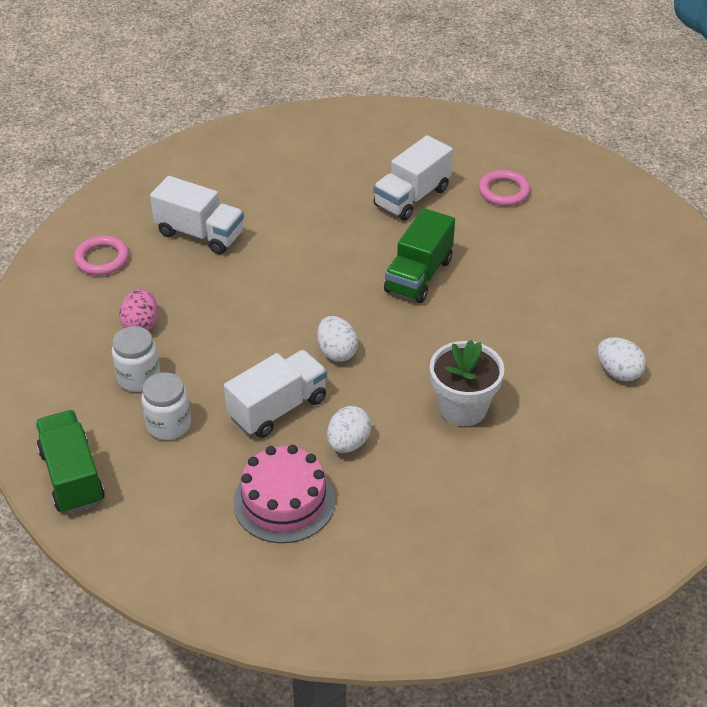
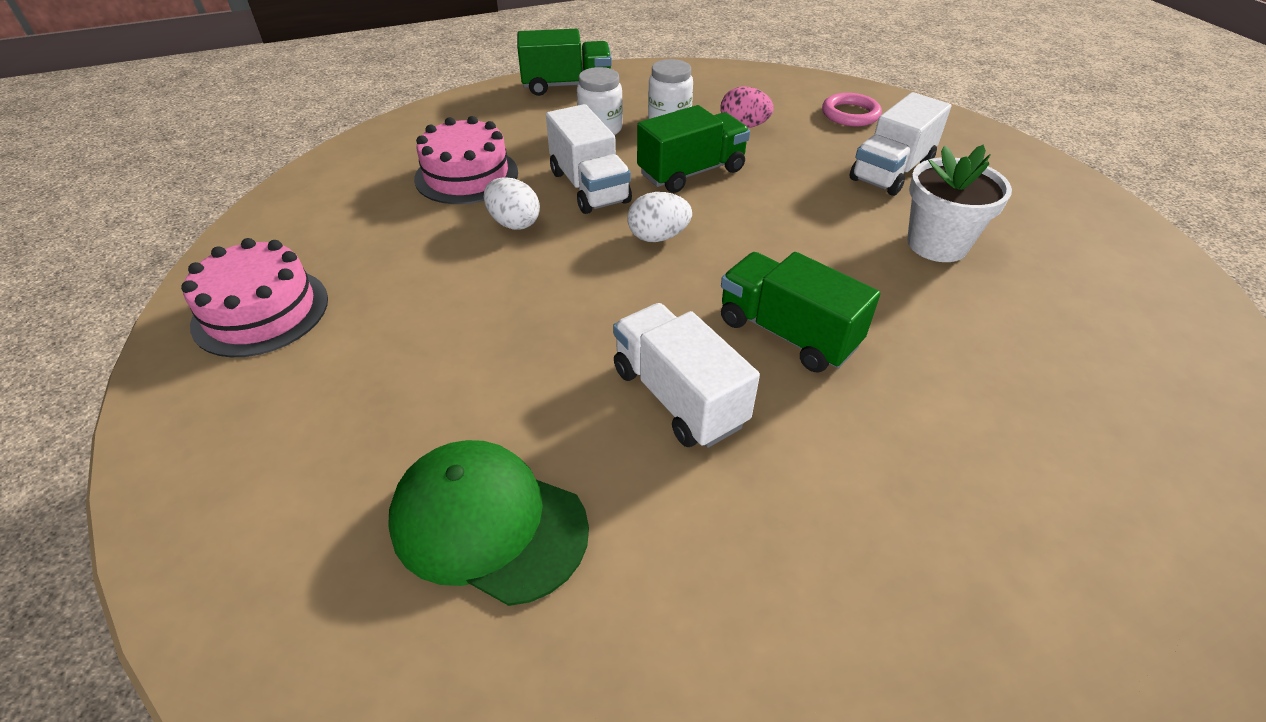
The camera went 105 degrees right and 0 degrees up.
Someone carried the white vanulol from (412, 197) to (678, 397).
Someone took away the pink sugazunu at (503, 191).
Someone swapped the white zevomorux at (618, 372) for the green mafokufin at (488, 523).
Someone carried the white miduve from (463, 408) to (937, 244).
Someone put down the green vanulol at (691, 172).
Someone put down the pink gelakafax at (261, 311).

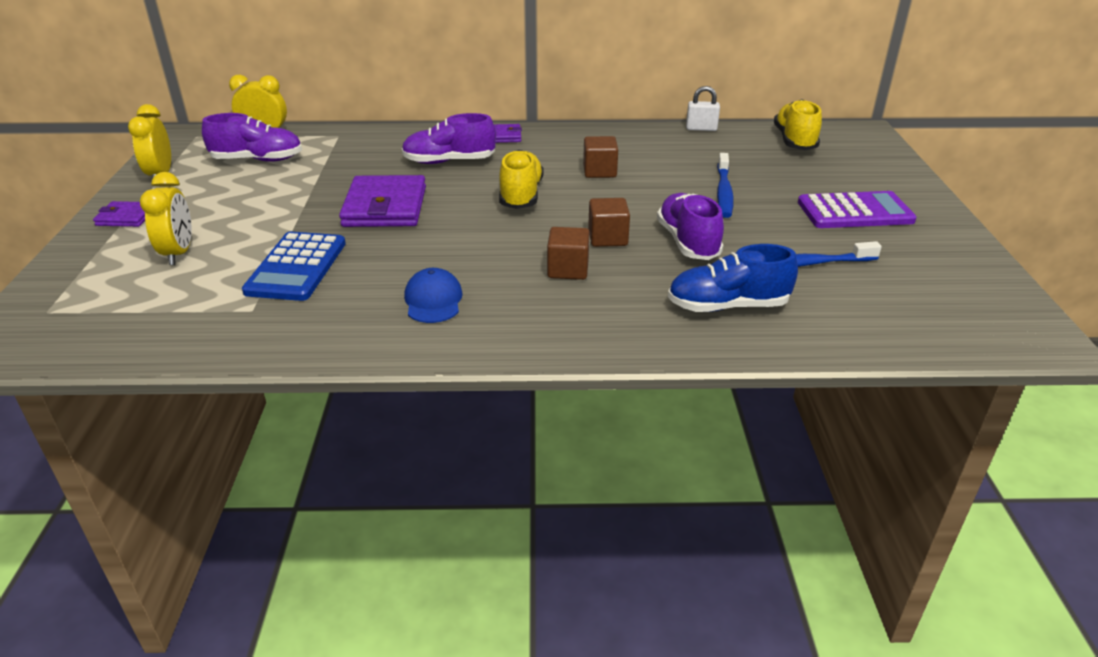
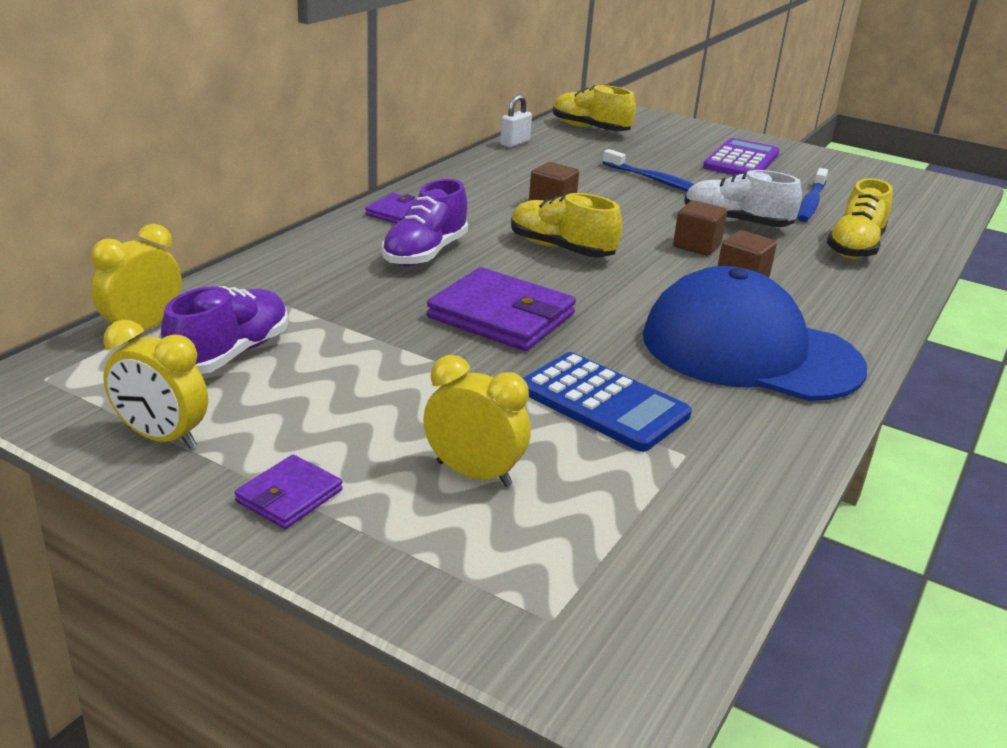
The camera went 60 degrees left and 5 degrees down.
Someone repainted the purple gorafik at (688, 242), which became the white gorafik at (736, 223).
Someone repainted the blue gorafik at (727, 306), which became the yellow gorafik at (855, 247).
Someone scaled the blue mafokufin at (433, 300) by 2.41.

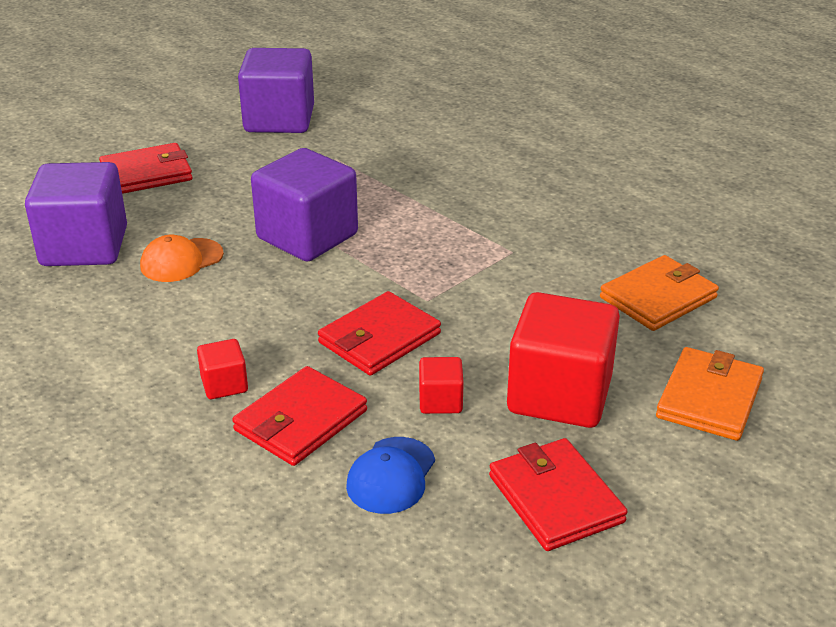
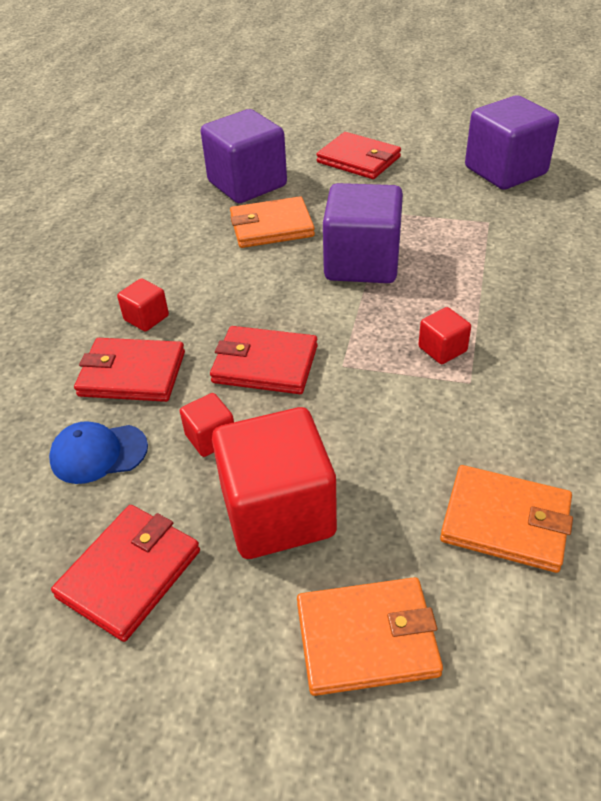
The camera went 60 degrees right and 10 degrees up.
Someone swapped the orange mafokufin at (181, 260) for the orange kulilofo at (271, 227).
Someone put down the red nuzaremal at (442, 349).

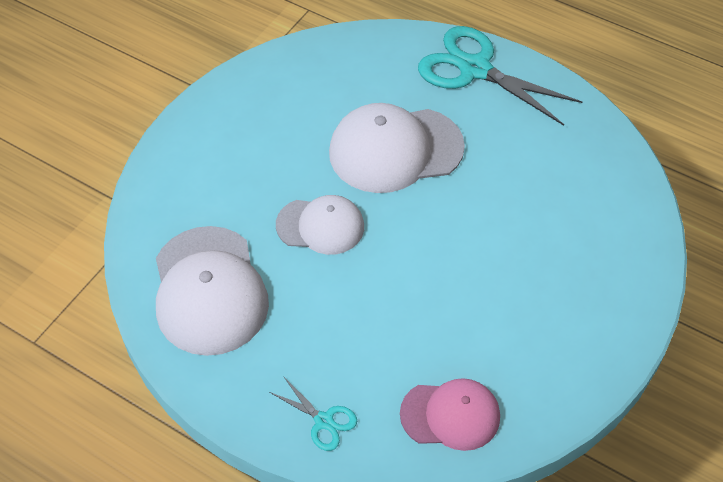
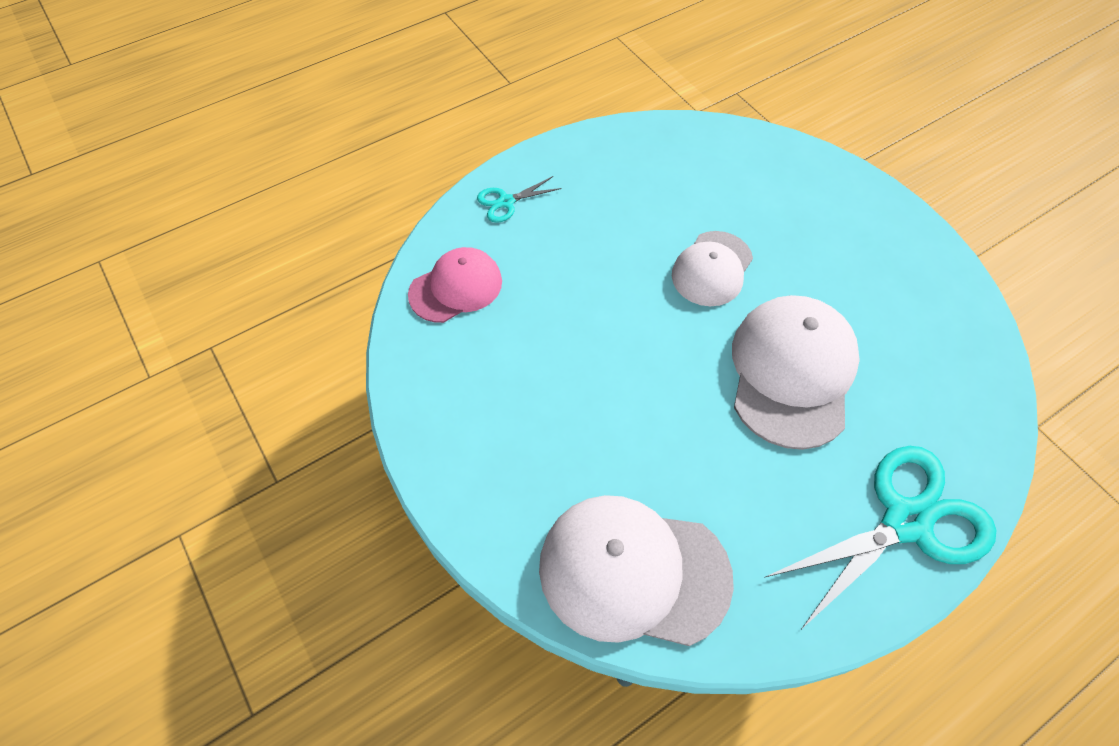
The camera went 115 degrees right and 5 degrees up.
Someone carried the white mafokufin from (209, 290) to (633, 571).
Someone rotated the pink mafokufin at (450, 415) by 150 degrees counterclockwise.

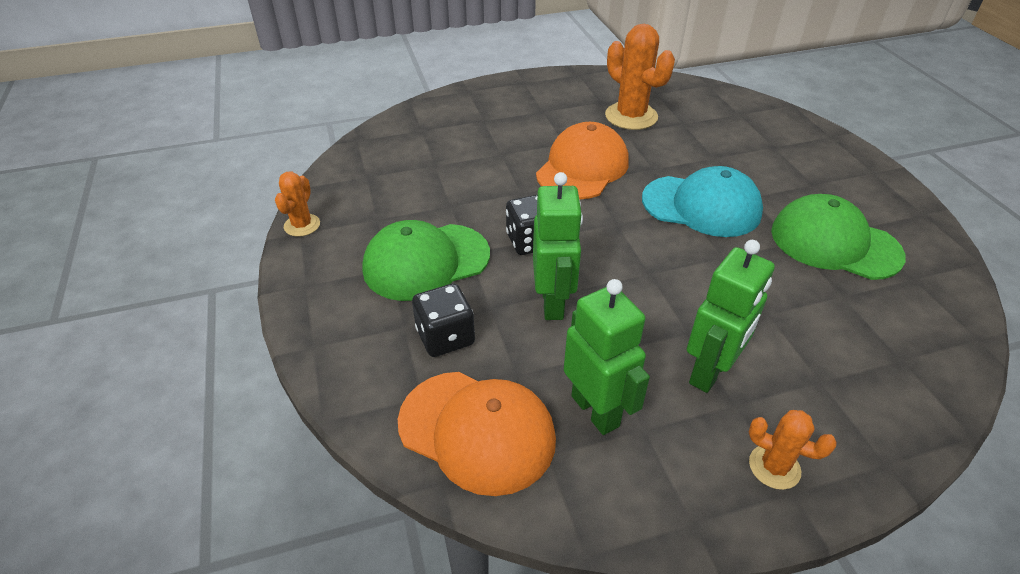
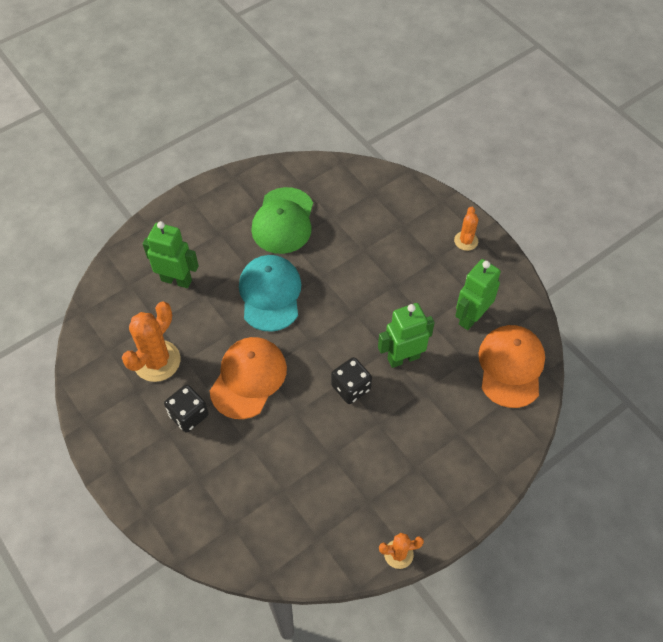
The camera went 110 degrees left and 15 degrees up.
Someone rotated the orange mafokufin at (582, 168) by 105 degrees clockwise.
Someone took away the green mafokufin at (426, 262).
Someone carried the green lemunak from (710, 372) to (176, 280).
Someone carried the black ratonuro from (445, 337) to (188, 415).

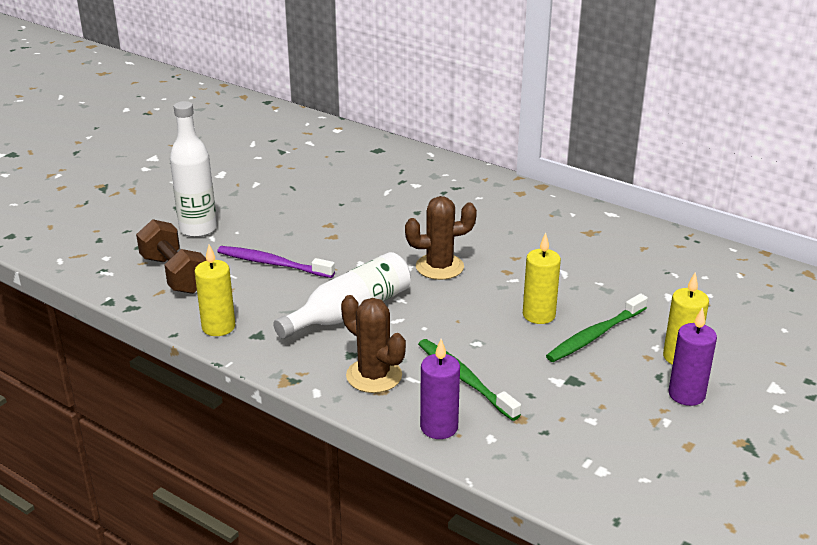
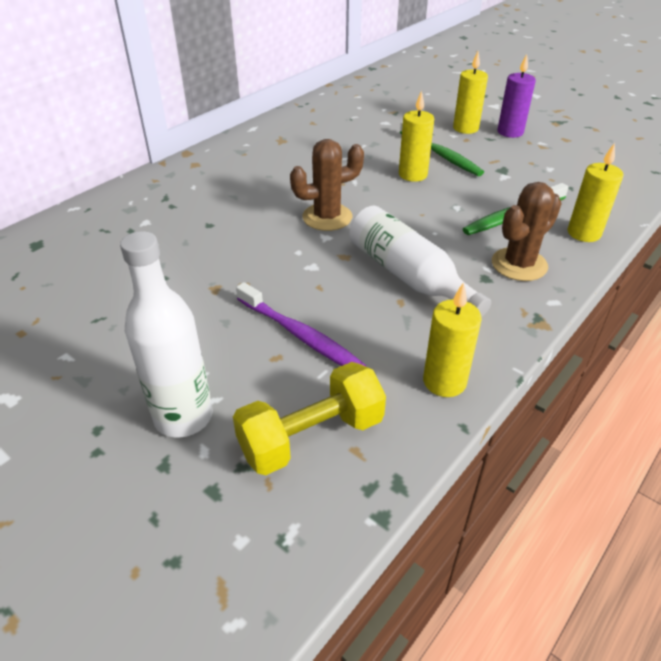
The camera went 85 degrees left and 10 degrees up.
Someone rotated the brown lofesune at (439, 267) by 75 degrees clockwise.
Someone repainted the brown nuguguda at (174, 274), which became the yellow nuguguda at (311, 437).
Someone rotated the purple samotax at (273, 264) by 75 degrees counterclockwise.
Someone repainted the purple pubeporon at (439, 427), which became the yellow pubeporon at (584, 233).

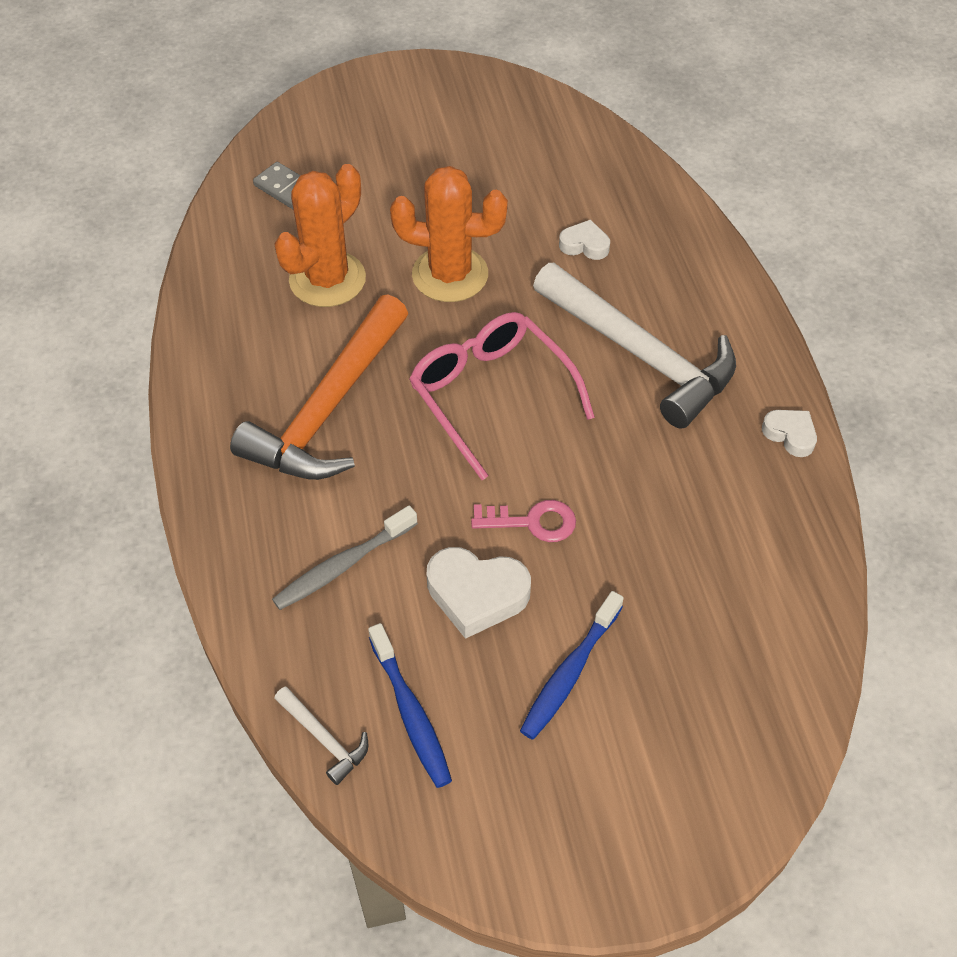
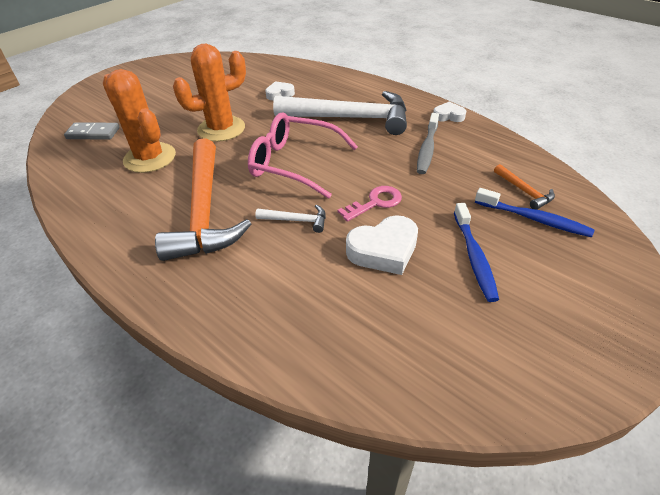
The camera went 35 degrees left and 10 degrees down.
Someone rotated the orange lofesune at (327, 279) by 45 degrees counterclockwise.
Someone carried the grey samotax from (342, 566) to (427, 149).
Someone carried the blue samotax from (411, 713) to (534, 219).
Someone carried the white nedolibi from (324, 739) to (296, 220).
Someone put down the orange nedolibi at (524, 191).

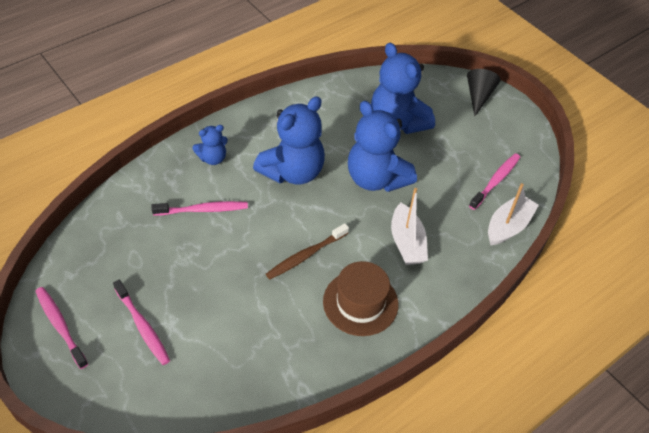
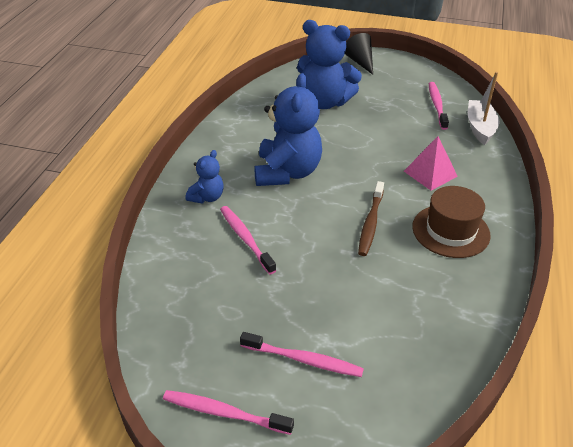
The camera went 35 degrees left and 10 degrees down.
Someone took away the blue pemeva at (376, 178).
Someone swapped the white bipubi at (407, 243) for the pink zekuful at (430, 173).
Someone rotated the pink samotax at (203, 210) by 75 degrees counterclockwise.

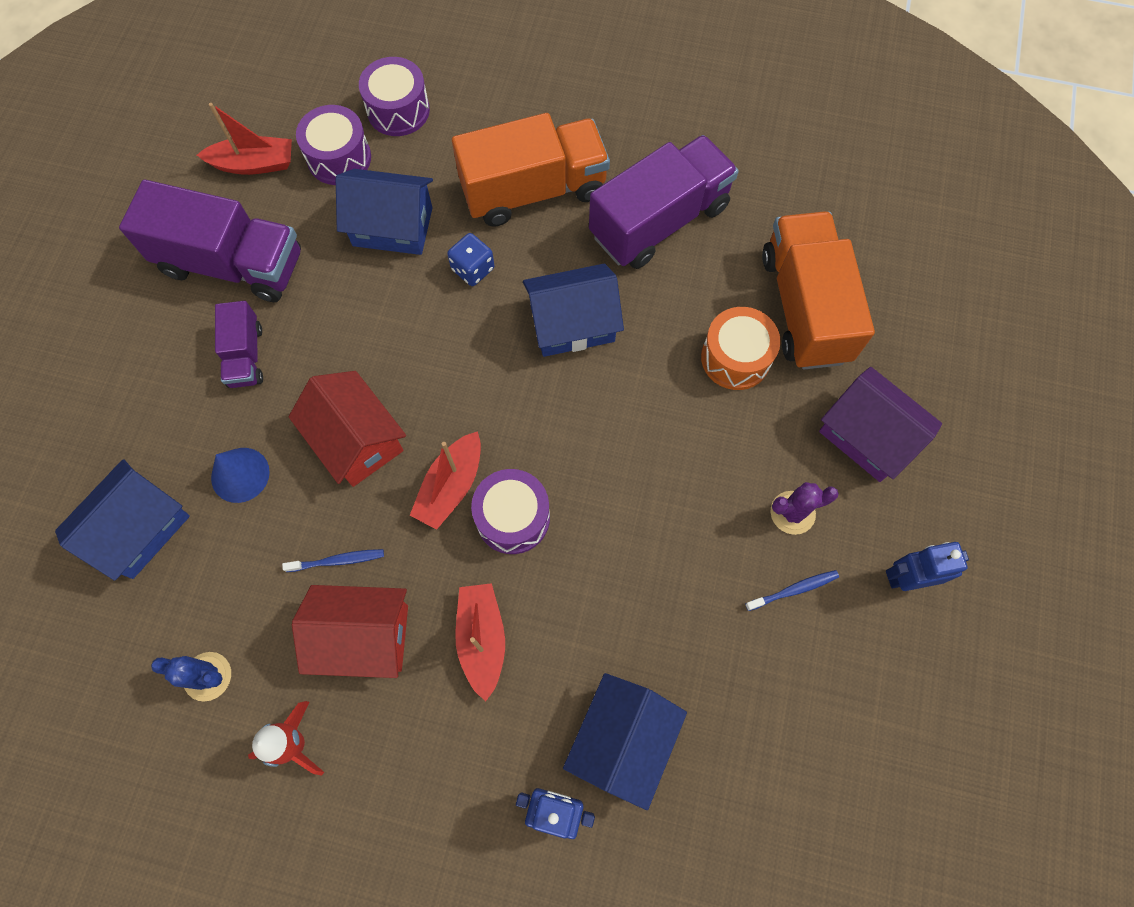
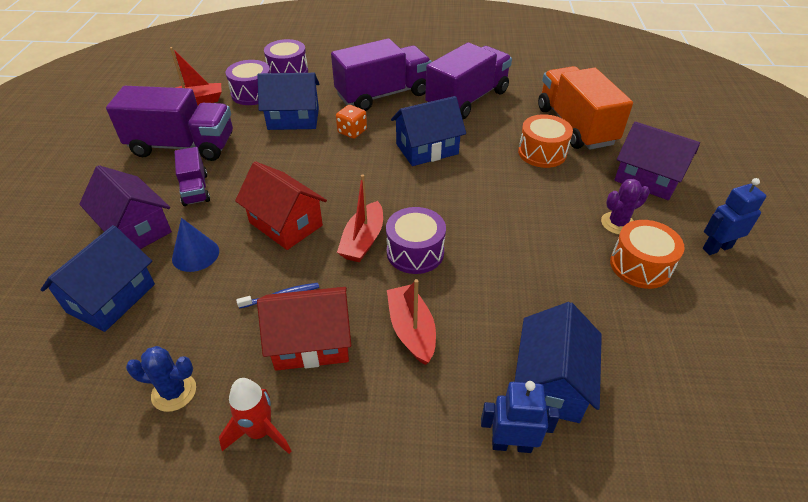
The camera went 10 degrees left and 25 degrees down.
Someone repainted the orange vanulol at (533, 190), which became the purple vanulol at (383, 95).
Someone repainted the blue ratonuro at (473, 269), which became the orange ratonuro at (352, 131).
Someone swapped the blue samotax at (793, 590) for the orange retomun at (640, 266).
Someone put down the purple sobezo at (135, 229).

